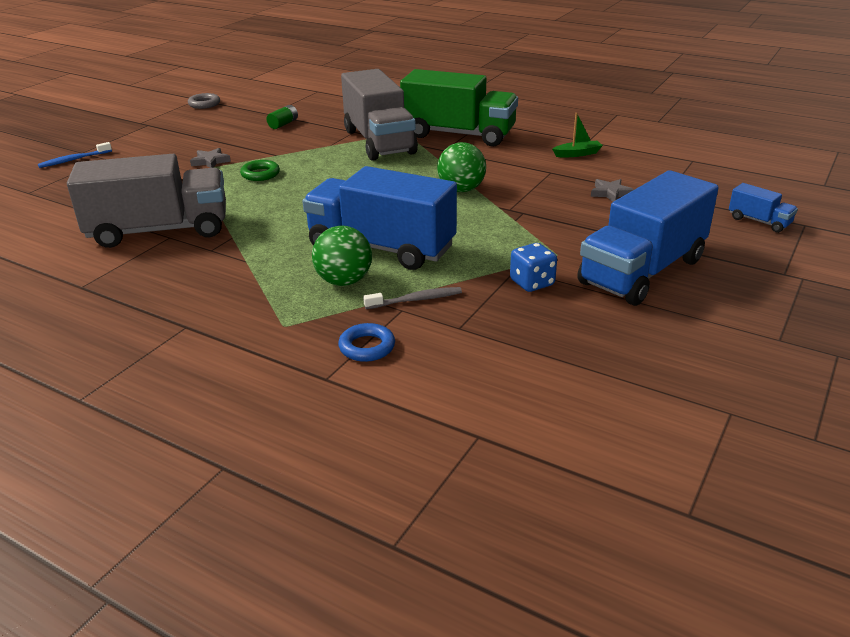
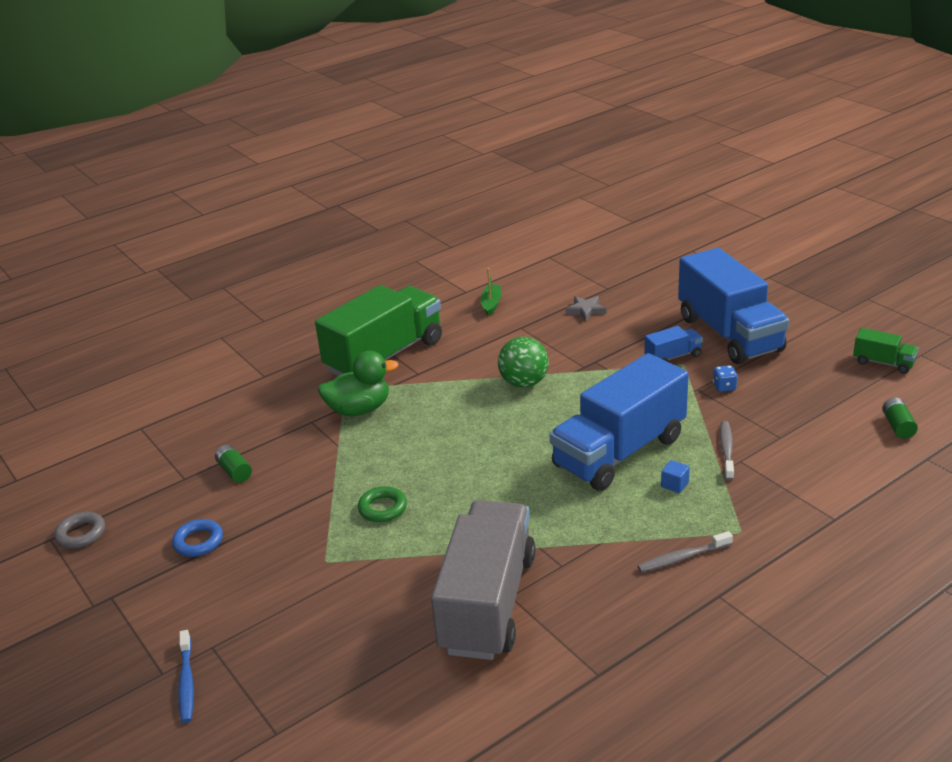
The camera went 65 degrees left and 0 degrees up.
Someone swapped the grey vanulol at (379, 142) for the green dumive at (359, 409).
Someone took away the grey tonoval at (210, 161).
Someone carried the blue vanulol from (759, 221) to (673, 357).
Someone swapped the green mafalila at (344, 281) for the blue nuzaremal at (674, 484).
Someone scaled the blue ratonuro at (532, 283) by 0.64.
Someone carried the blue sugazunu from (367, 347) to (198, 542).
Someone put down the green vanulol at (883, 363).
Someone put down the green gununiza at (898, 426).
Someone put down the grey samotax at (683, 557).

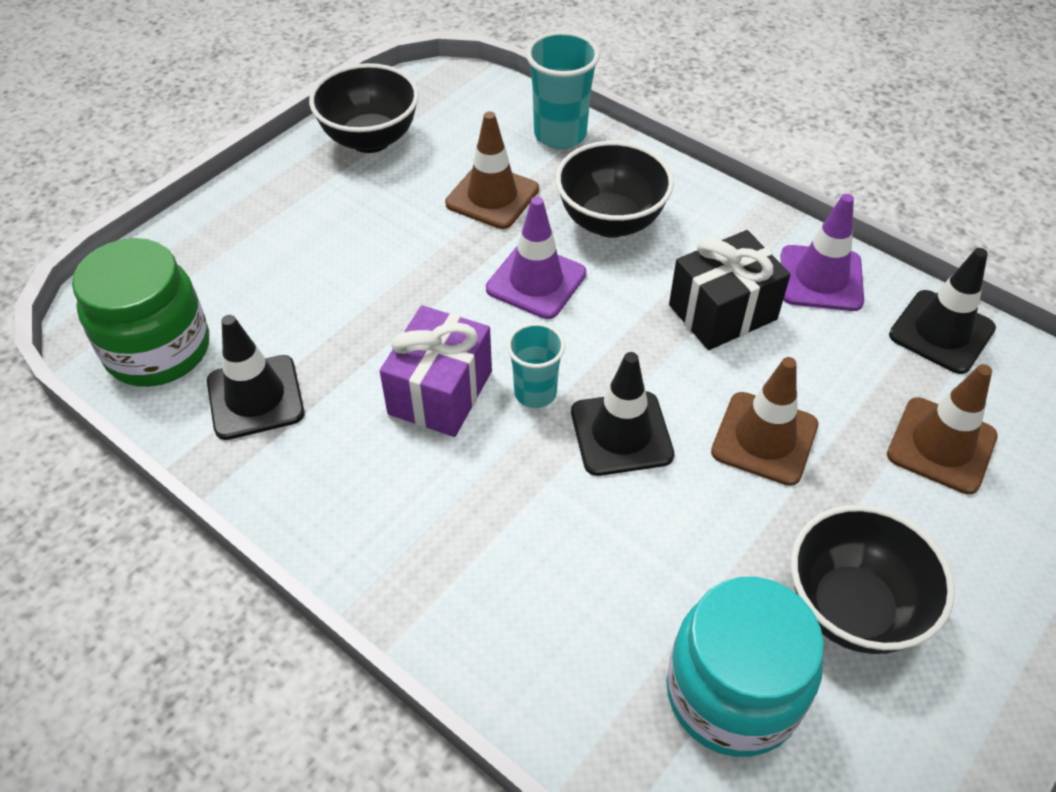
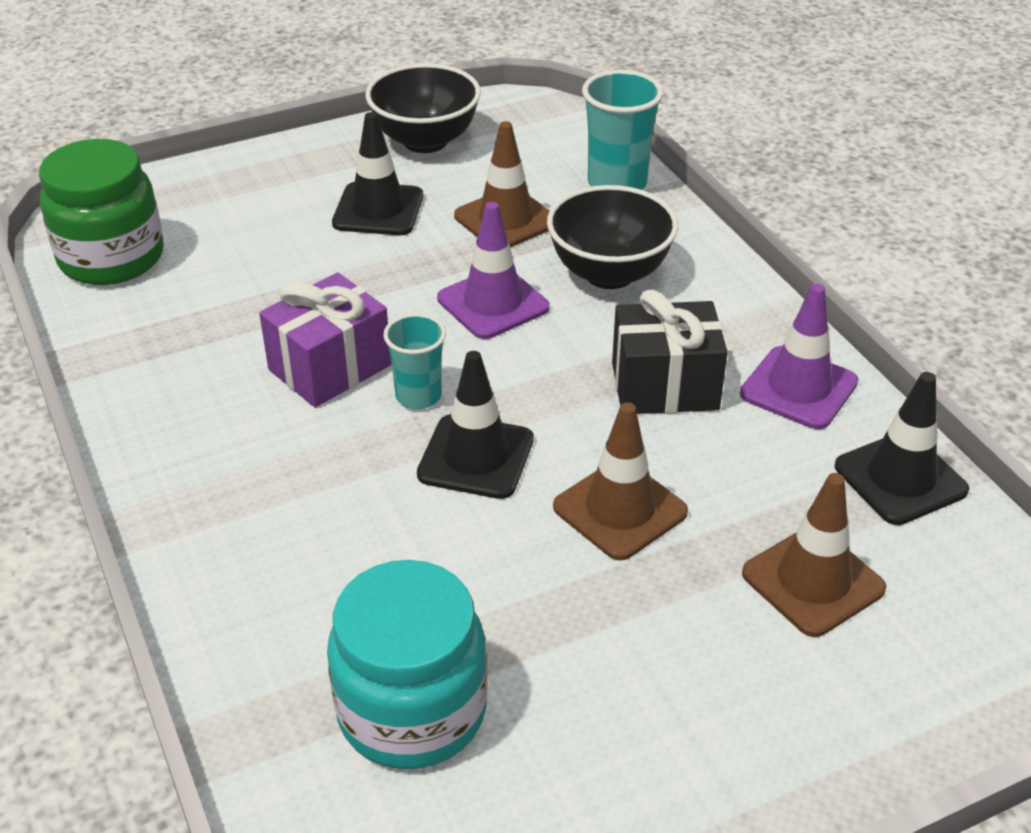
The camera went 25 degrees right and 10 degrees down.
Someone carried the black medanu from (255, 397) to (378, 210).
Someone took away the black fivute at (852, 608).

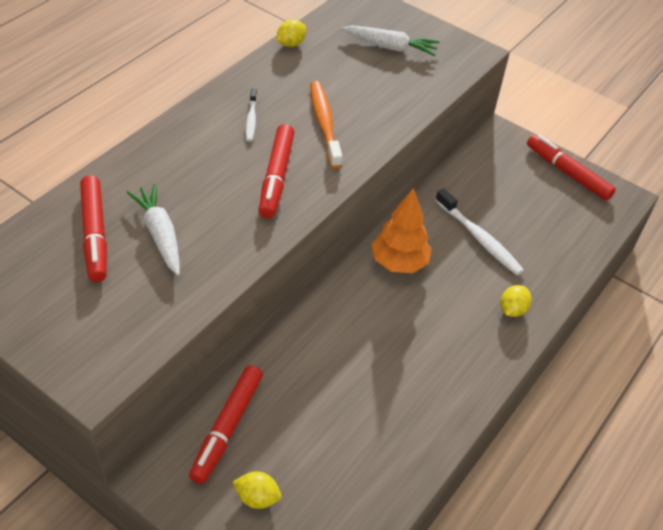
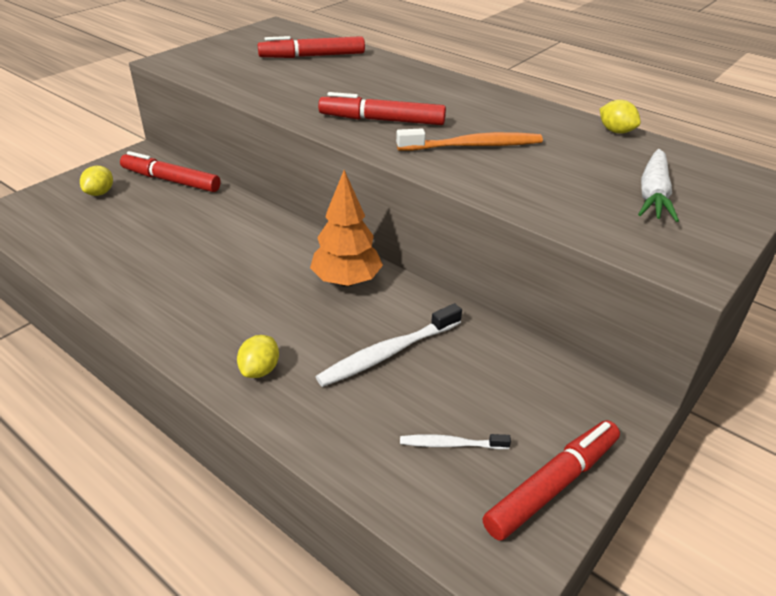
The camera went 95 degrees right and 10 degrees down.
Someone carried the white samotax from (251, 119) to (451, 444).
Someone took away the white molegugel at (160, 234).
Someone rotated the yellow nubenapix at (512, 310) by 75 degrees clockwise.

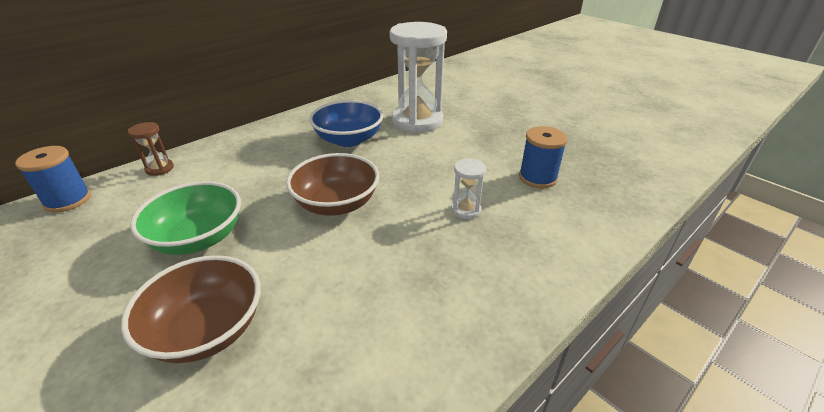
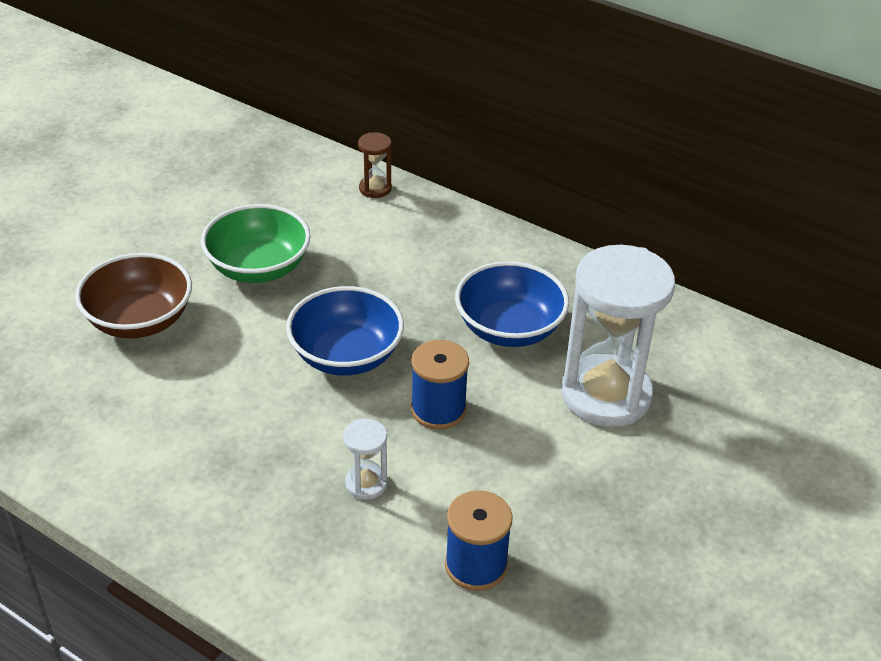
The camera went 75 degrees right and 5 degrees up.
Someone carried the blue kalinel from (68, 200) to (438, 409).
Someone repainted the brown fivute at (336, 204), which became the blue fivute at (346, 355).

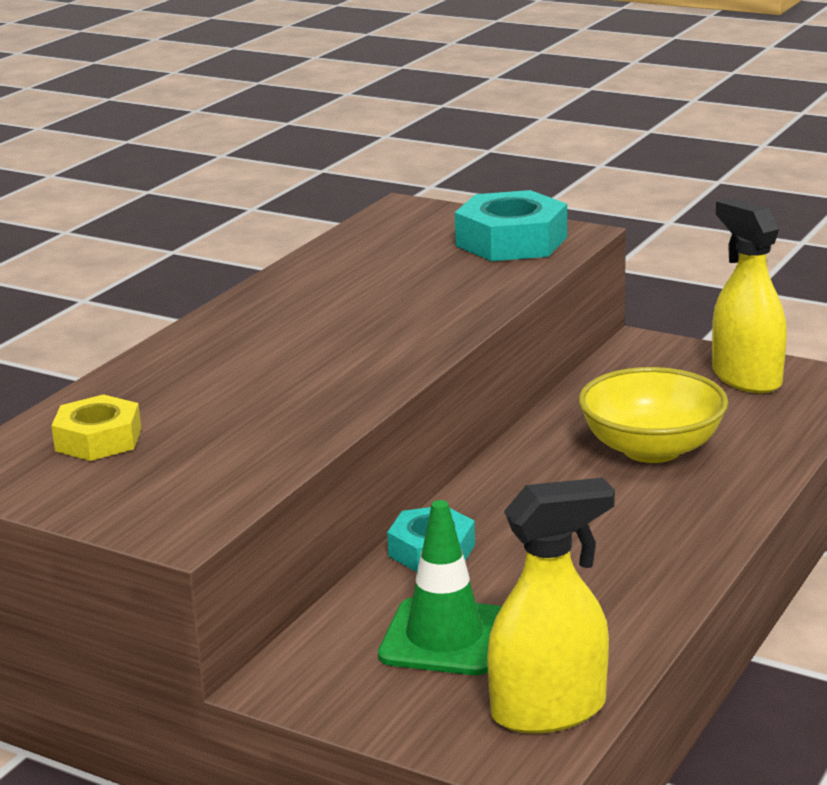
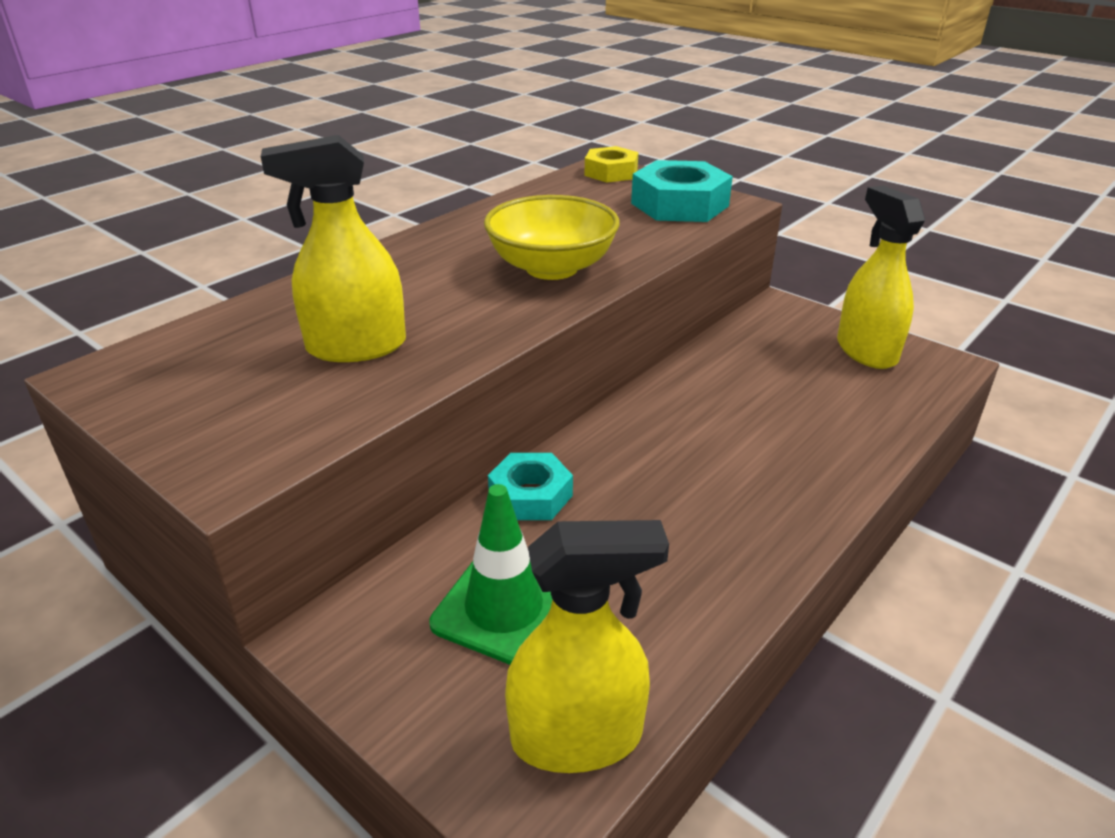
The camera went 10 degrees right and 10 degrees up.
Someone carried the yellow fivute from (651, 449) to (552, 268).
Someone carried the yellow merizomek from (98, 439) to (611, 172).
Someone put down the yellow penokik at (356, 347).

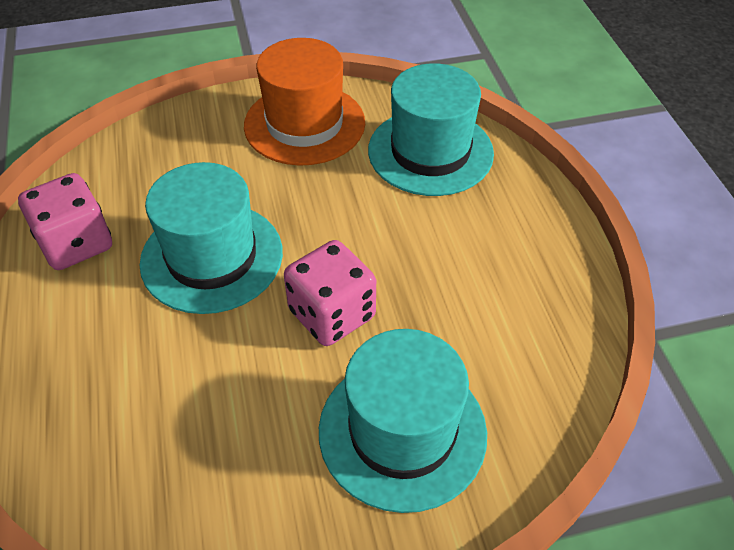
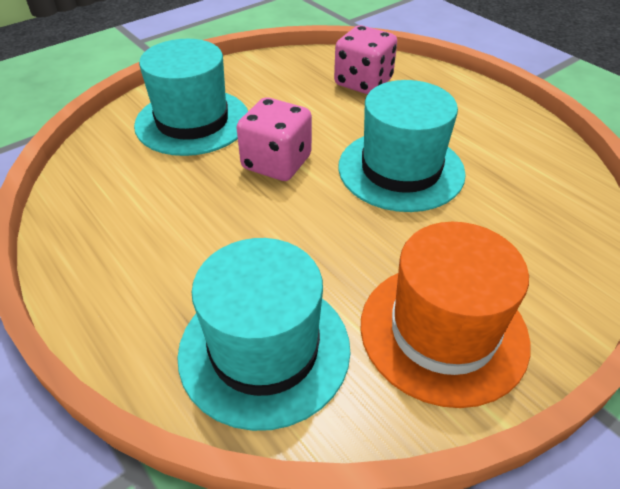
The camera went 155 degrees right and 5 degrees down.
Someone carried the pink ratonuro from (76, 243) to (363, 82).

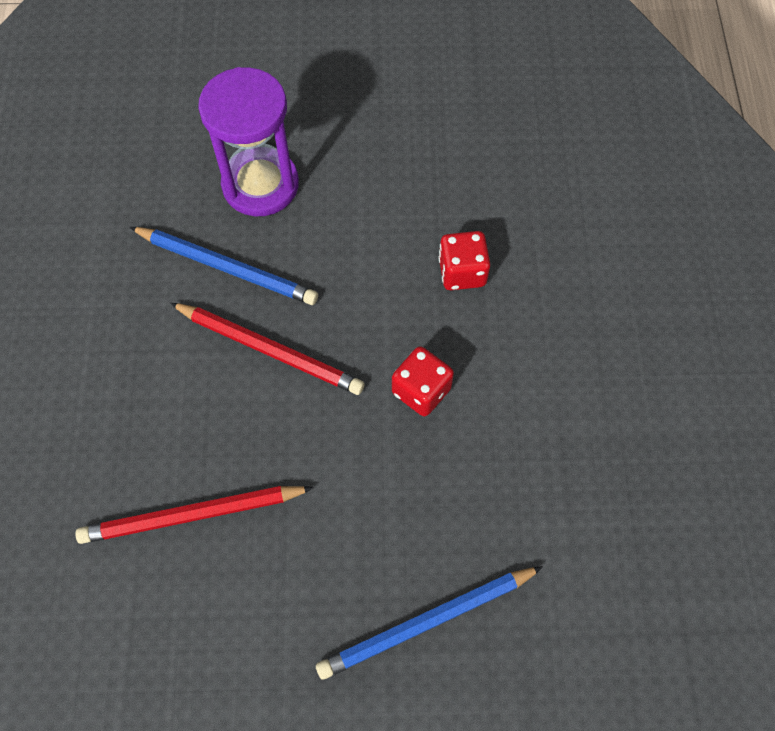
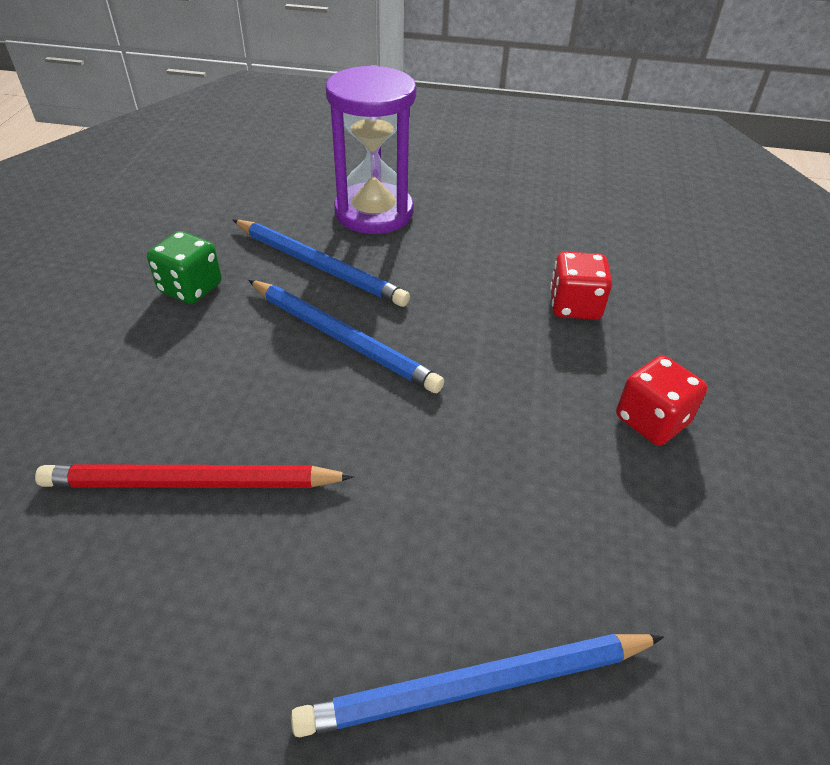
The camera went 10 degrees right and 20 degrees down.
Someone repainted the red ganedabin at (270, 349), which became the blue ganedabin at (342, 338).
Someone carried the red ratonuro from (421, 390) to (651, 420).
Someone put down the green ratonuro at (191, 288).

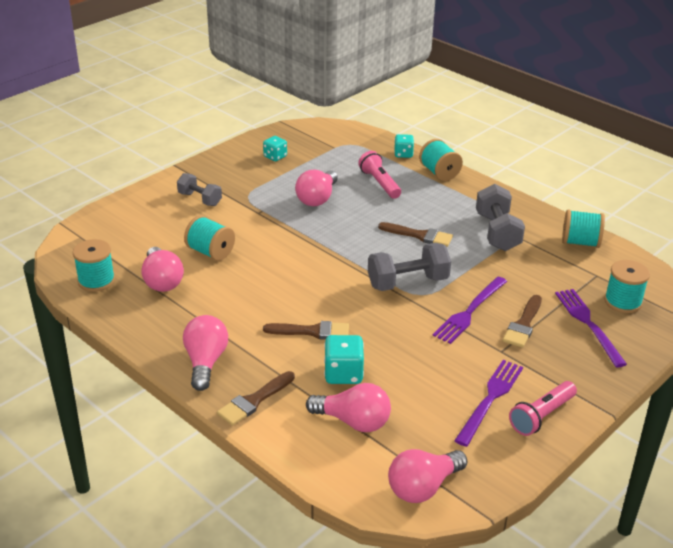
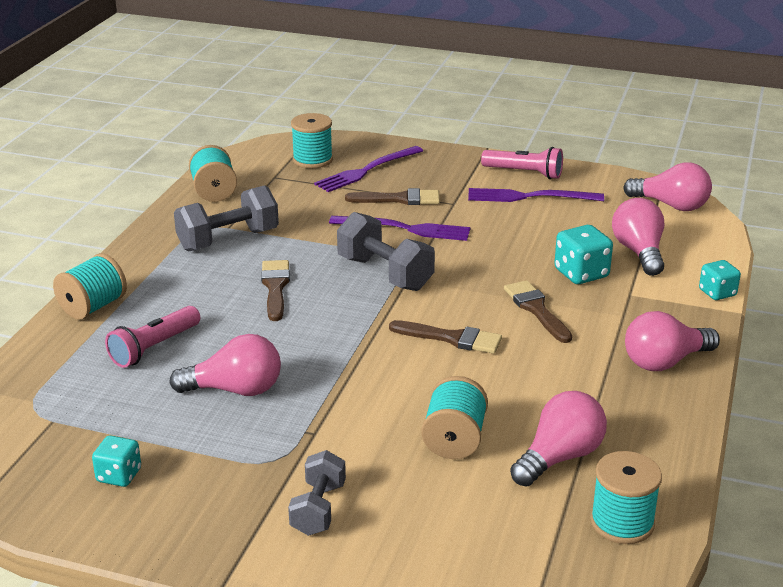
The camera went 115 degrees left and 5 degrees down.
Someone carried the turquoise ratonuro from (403, 154) to (717, 293).
Someone carried the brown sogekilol from (254, 401) to (452, 338).

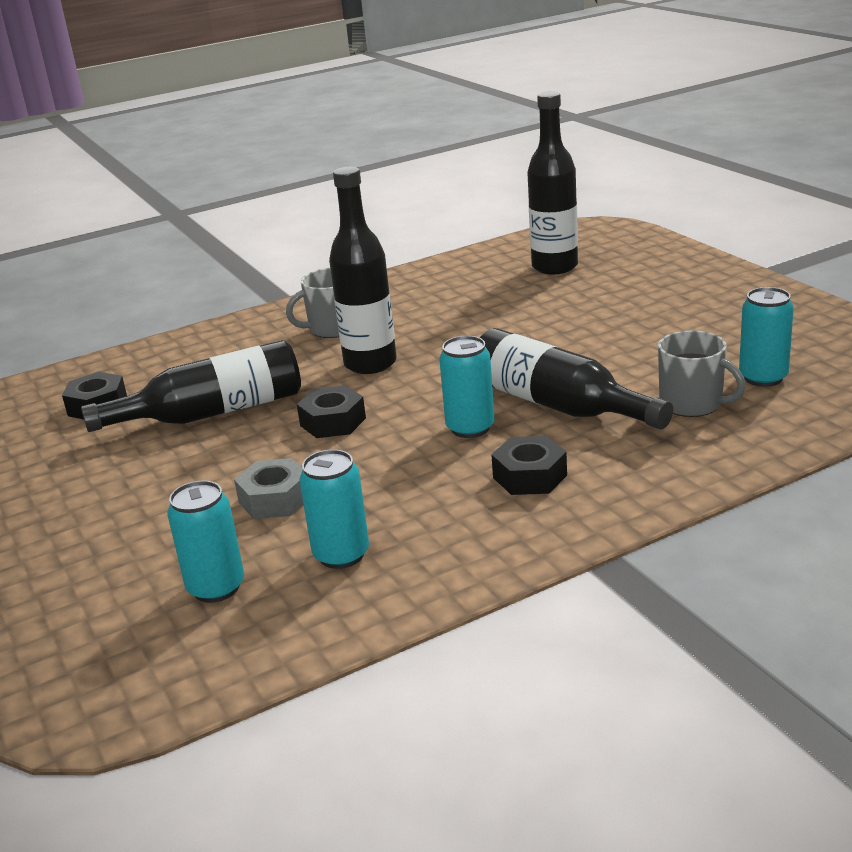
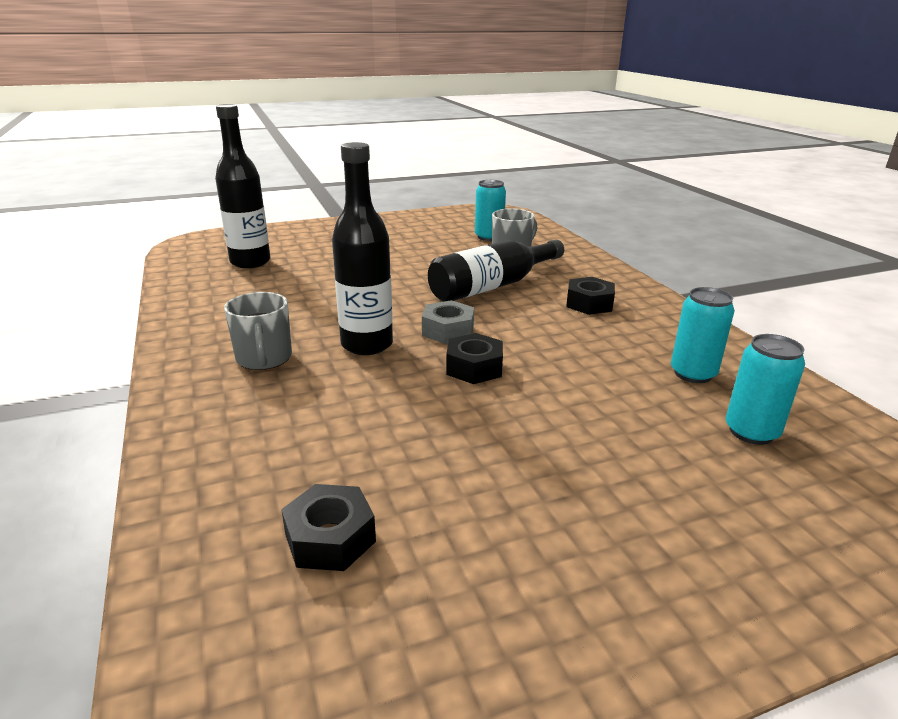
The camera went 85 degrees left and 0 degrees up.
Someone took away the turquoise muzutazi at (470, 428).
Someone took away the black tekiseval at (212, 413).
Someone carried the grey merizomek from (275, 499) to (448, 330).

